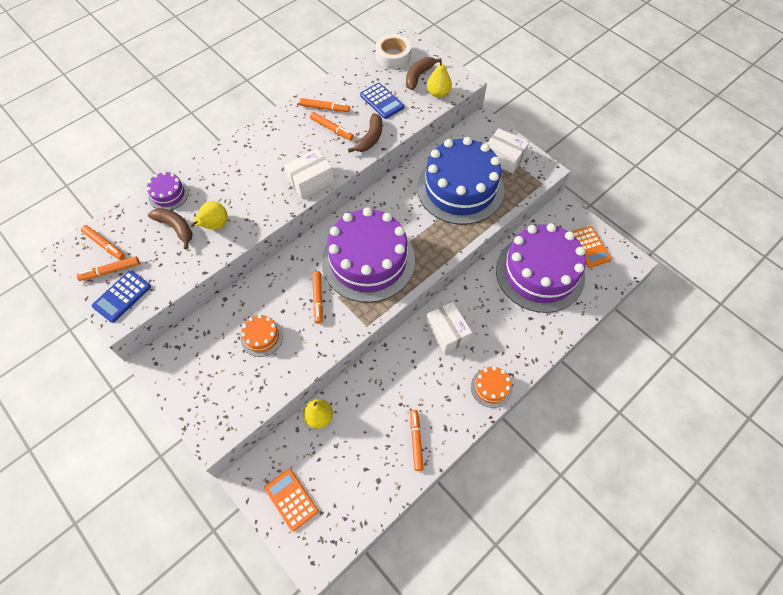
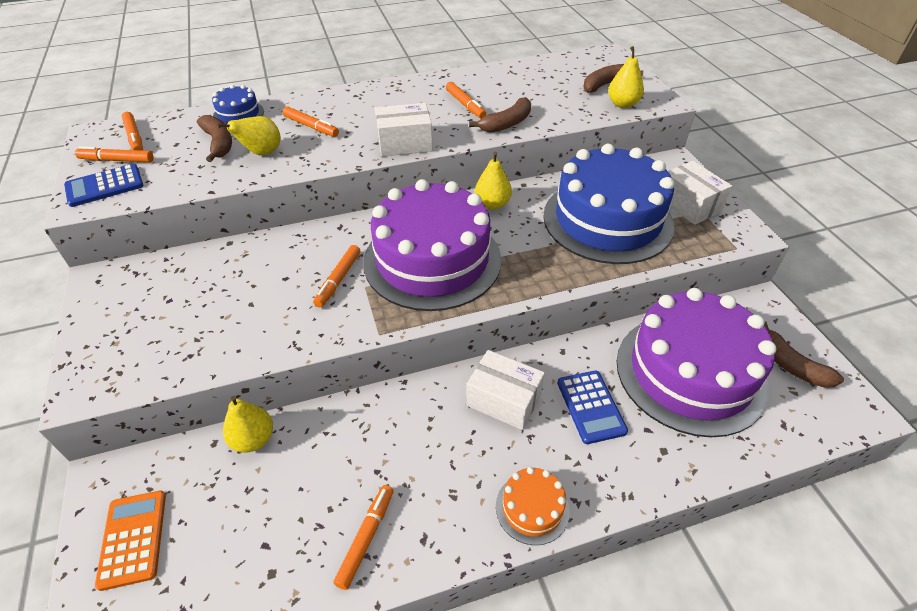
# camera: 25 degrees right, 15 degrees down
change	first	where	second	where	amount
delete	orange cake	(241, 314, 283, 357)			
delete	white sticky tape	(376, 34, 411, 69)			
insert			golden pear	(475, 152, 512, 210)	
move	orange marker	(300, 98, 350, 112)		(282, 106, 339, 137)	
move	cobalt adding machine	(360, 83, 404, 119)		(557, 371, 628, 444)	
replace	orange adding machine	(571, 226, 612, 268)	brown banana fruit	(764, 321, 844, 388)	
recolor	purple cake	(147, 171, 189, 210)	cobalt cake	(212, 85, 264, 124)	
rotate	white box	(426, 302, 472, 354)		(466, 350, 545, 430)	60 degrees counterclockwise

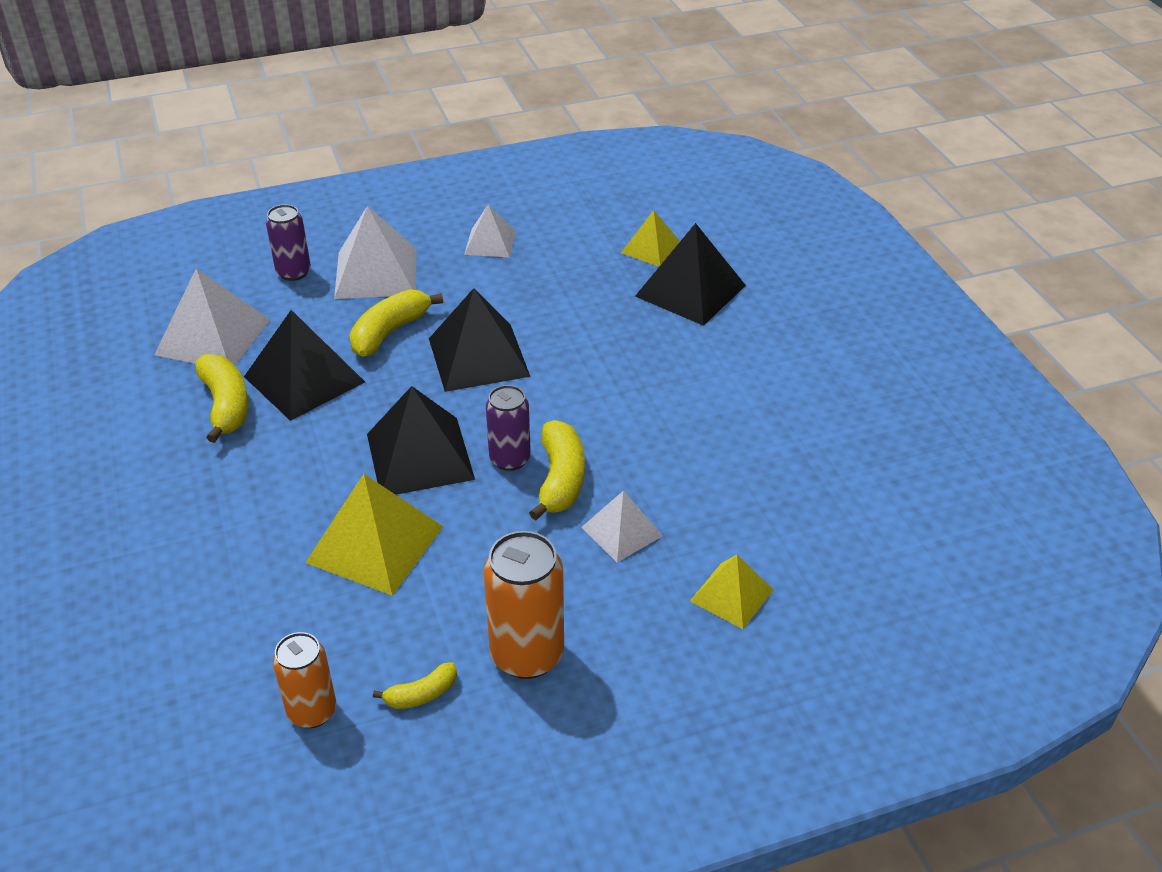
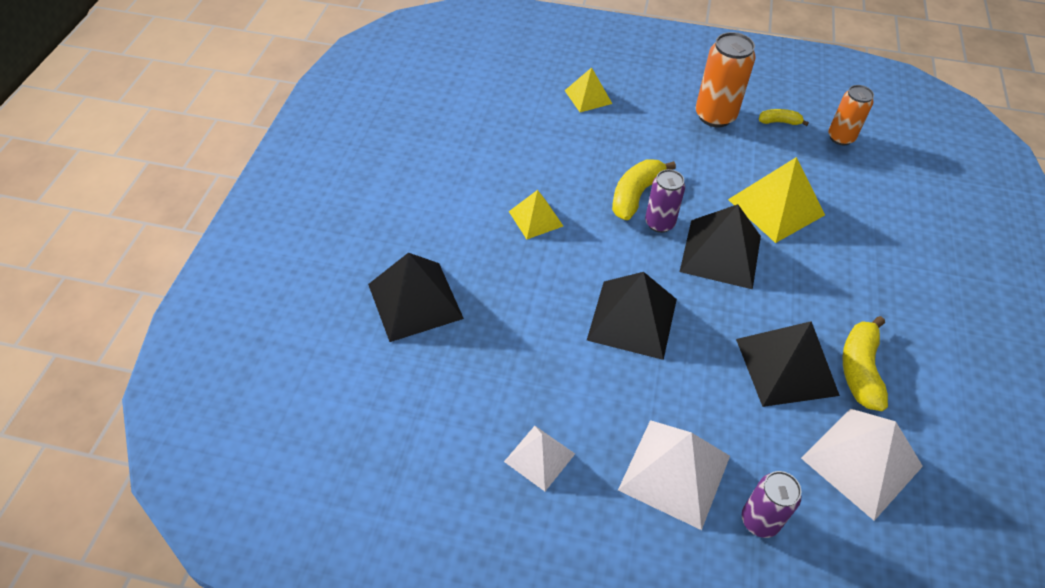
# camera: 150 degrees left, 10 degrees up
change	first	where	second	where	amount
delete	golden banana fruit	(349, 289, 443, 357)			
delete	white solid pyramid	(581, 491, 663, 562)			
move	golden solid pyramid	(621, 210, 680, 267)		(509, 190, 563, 239)	

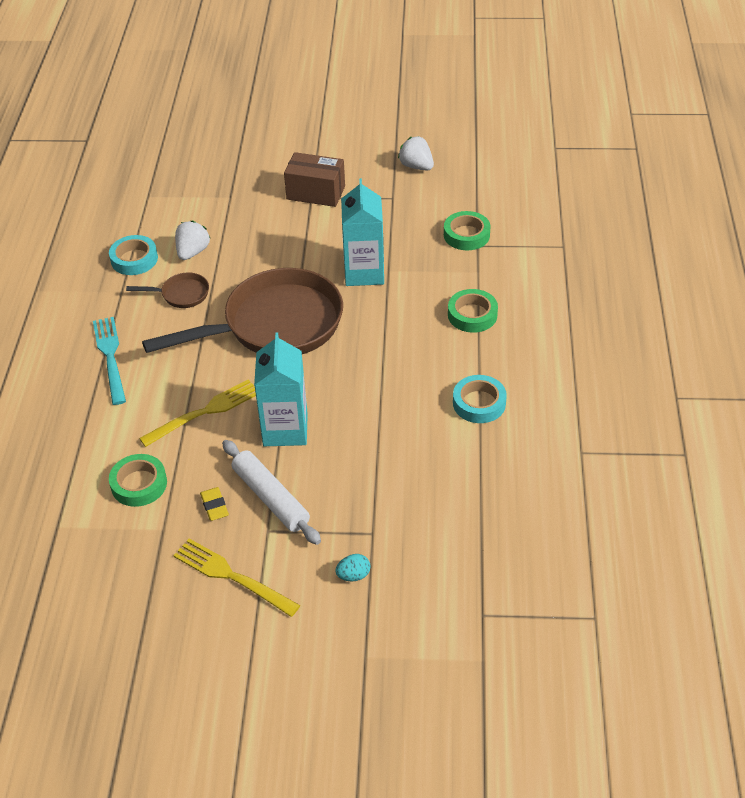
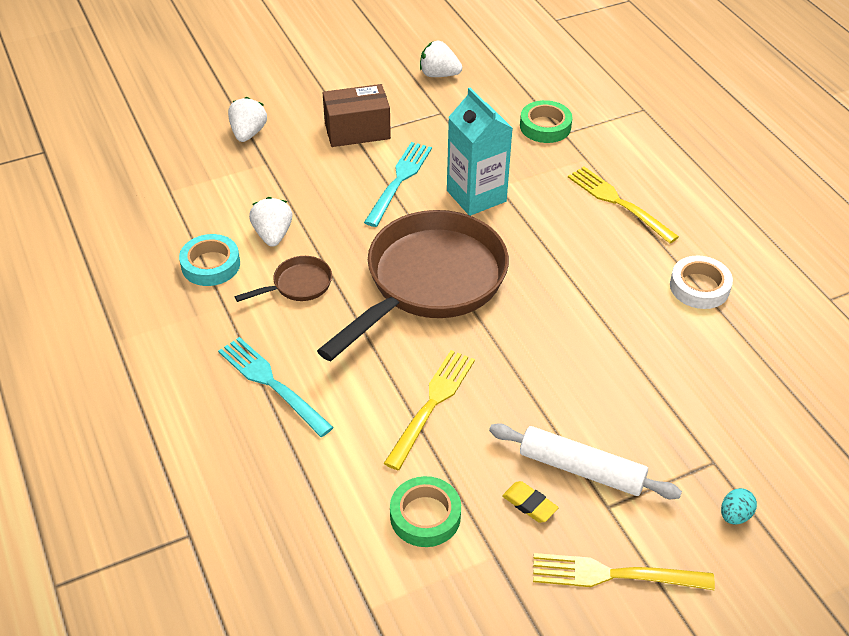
# camera: 30 degrees left, 0 degrees up
change	first	where	second	where	amount
delete	aqua carton	(254, 332, 308, 446)			
insert			white toy strawberry	(228, 97, 267, 142)	
insert			aqua fork	(364, 142, 432, 227)	
replace	emerald sticky tape	(448, 289, 498, 333)	golden fork	(568, 167, 679, 244)	
recolor	aqua sticky tape	(453, 375, 507, 423)	white sticky tape	(670, 256, 733, 309)	

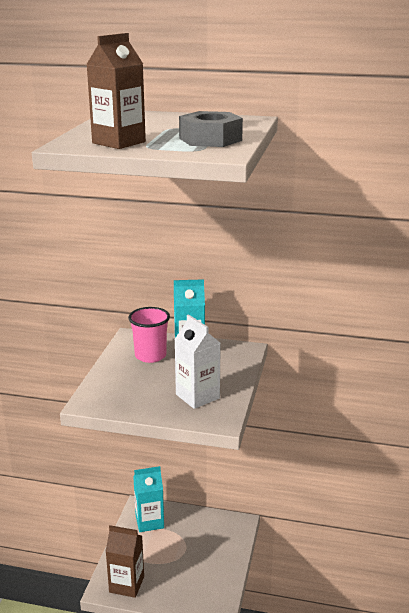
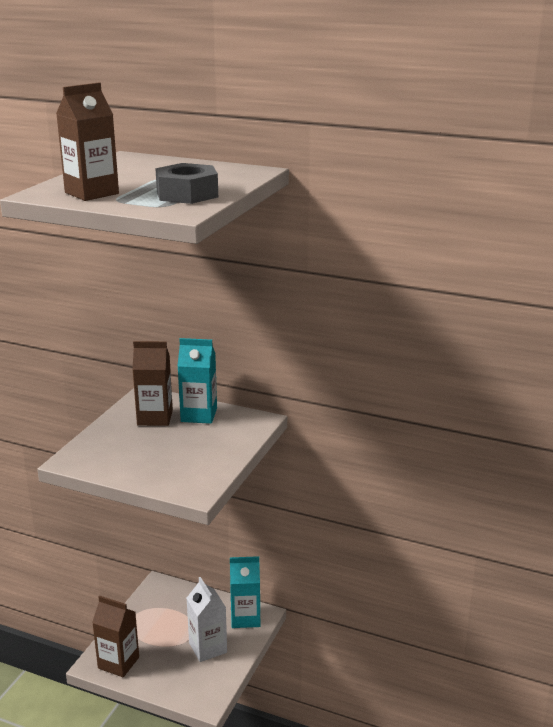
# camera: 10 degrees right, 0 degrees up
change	first	where	second	where	amount
move	aqua carton	(133, 466, 164, 532)		(230, 556, 260, 628)	
move	white carton	(174, 314, 221, 409)		(187, 577, 227, 662)	
replace	pink tumbler	(128, 307, 170, 363)	brown carton	(132, 341, 173, 426)	

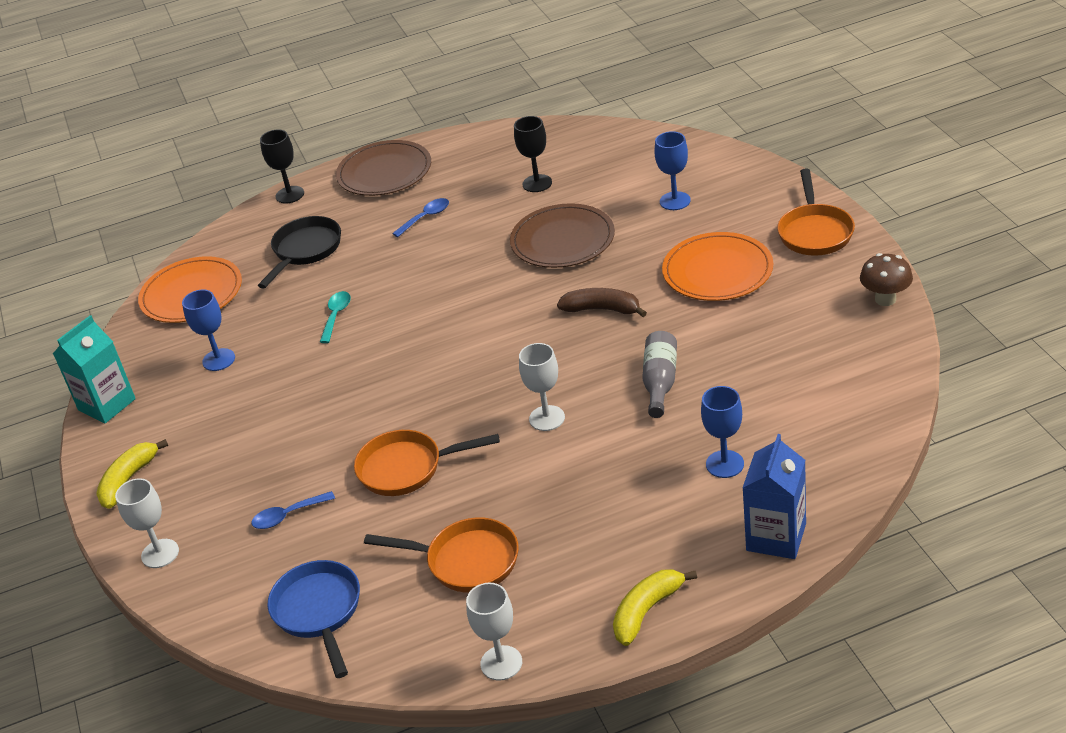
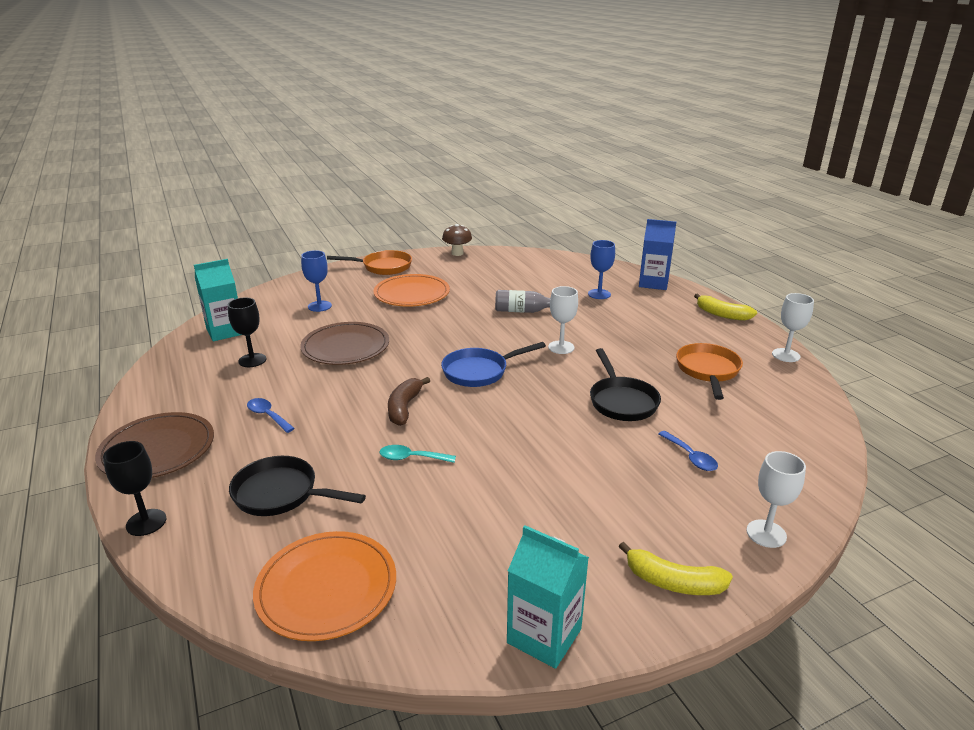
# camera: 100 degrees left, 10 degrees down
change	first	where	second	where	amount
delete	cobalt wine glass	(182, 289, 235, 371)			
insert			aqua carton	(194, 259, 241, 341)	
move	cobalt pan	(268, 560, 360, 678)		(441, 342, 546, 387)	
move	brown banana fruit	(557, 288, 647, 317)		(388, 377, 430, 426)	
recolor	orange pan	(354, 430, 500, 496)	ebony pan	(590, 348, 661, 421)	

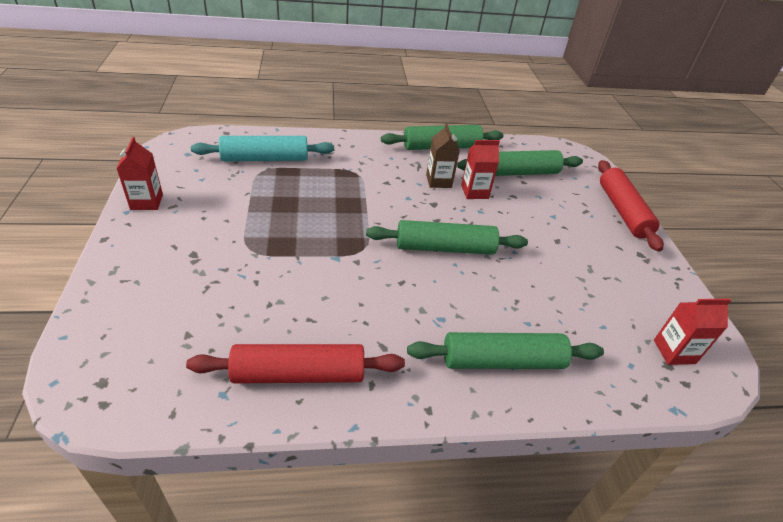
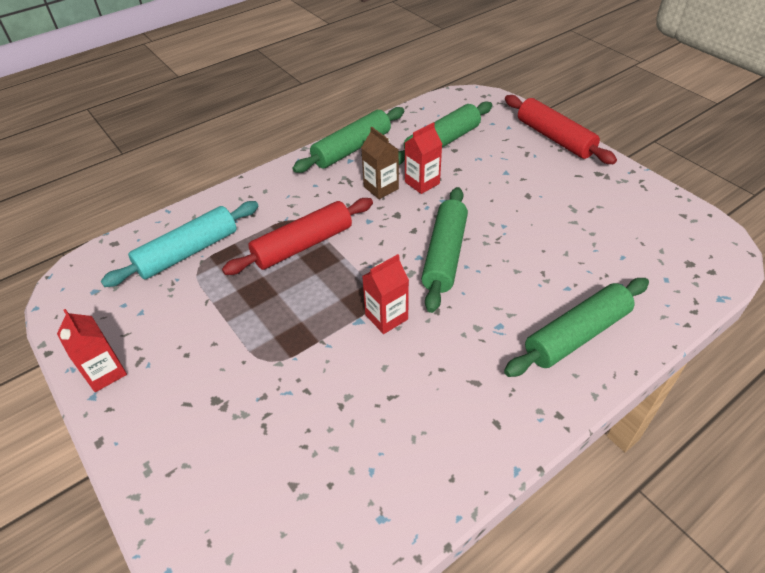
# camera: 25 degrees left, 5 degrees up
change	first	where	second	where	amount
move	red dough roller	(186, 344, 405, 384)		(222, 198, 373, 275)	
move	red carton	(654, 298, 731, 365)		(362, 254, 409, 334)	
rotate	emerald dough roller	(366, 220, 528, 255)		(421, 187, 468, 313)	45 degrees counterclockwise

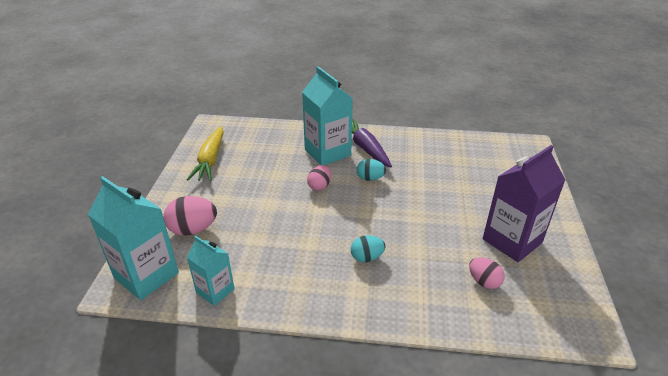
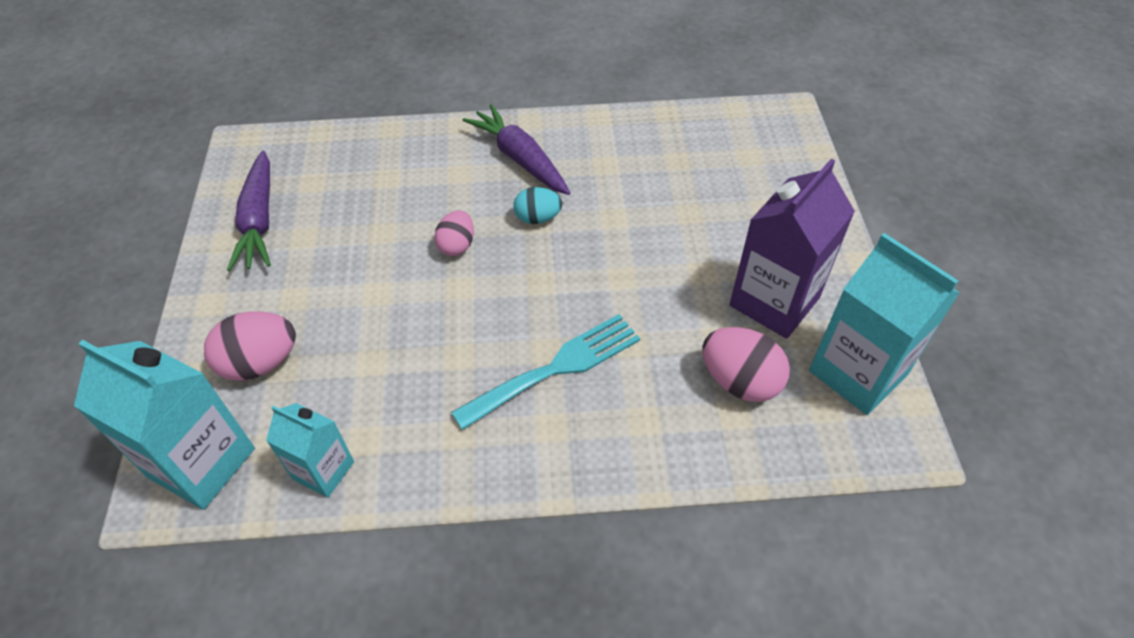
# camera: 10 degrees left, 15 degrees up
change	first	where	second	where	amount
move	aqua carton	(302, 66, 353, 165)		(809, 233, 960, 415)	
replace	aqua egg shape	(351, 235, 385, 262)	aqua fork	(451, 314, 640, 430)	
recolor	golden carrot	(187, 126, 224, 181)	purple carrot	(227, 151, 271, 271)	
resize	pink egg shape	(469, 257, 505, 289)		(702, 327, 790, 402)	x1.56

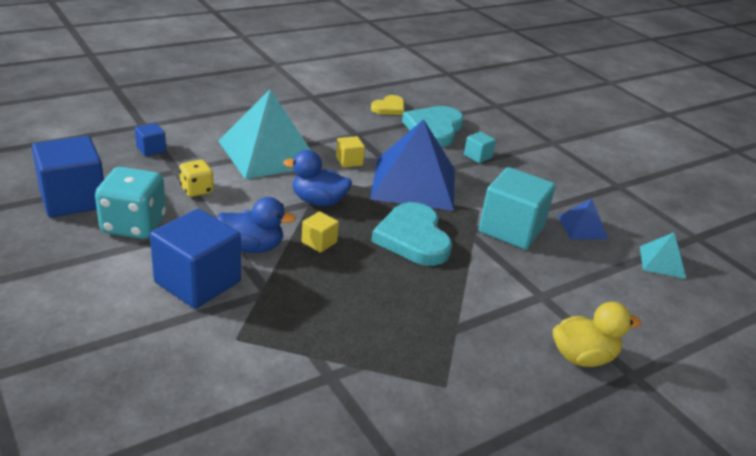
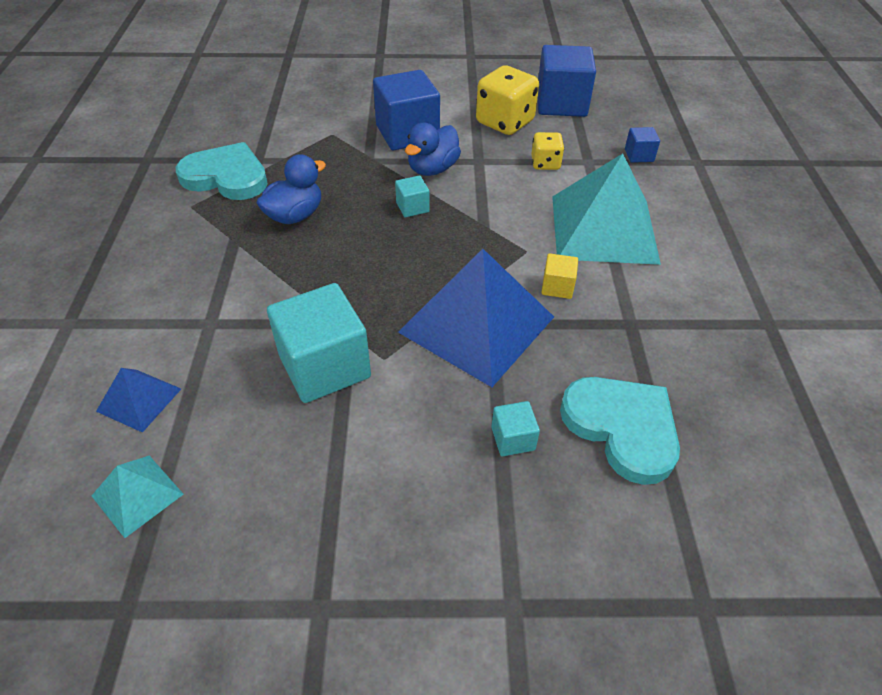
# camera: 125 degrees right, 15 degrees up
change	first	where	second	where	amount
delete	golden heart	(371, 95, 404, 115)			
delete	golden duck	(553, 302, 641, 367)			
move	cobalt duck	(283, 150, 352, 206)		(256, 154, 326, 224)	
move	aqua heart	(371, 202, 452, 266)		(176, 142, 268, 200)	
move	cobalt solid pyramid	(558, 198, 609, 240)		(96, 368, 181, 433)	
recolor	aqua die	(95, 167, 166, 239)	golden die	(476, 65, 539, 135)	
recolor	golden cube	(302, 211, 339, 253)	aqua cube	(395, 176, 430, 217)	

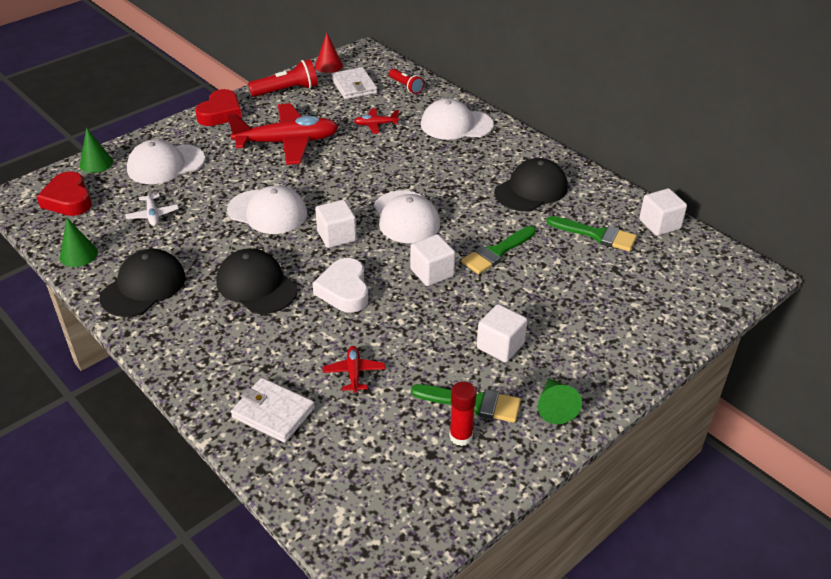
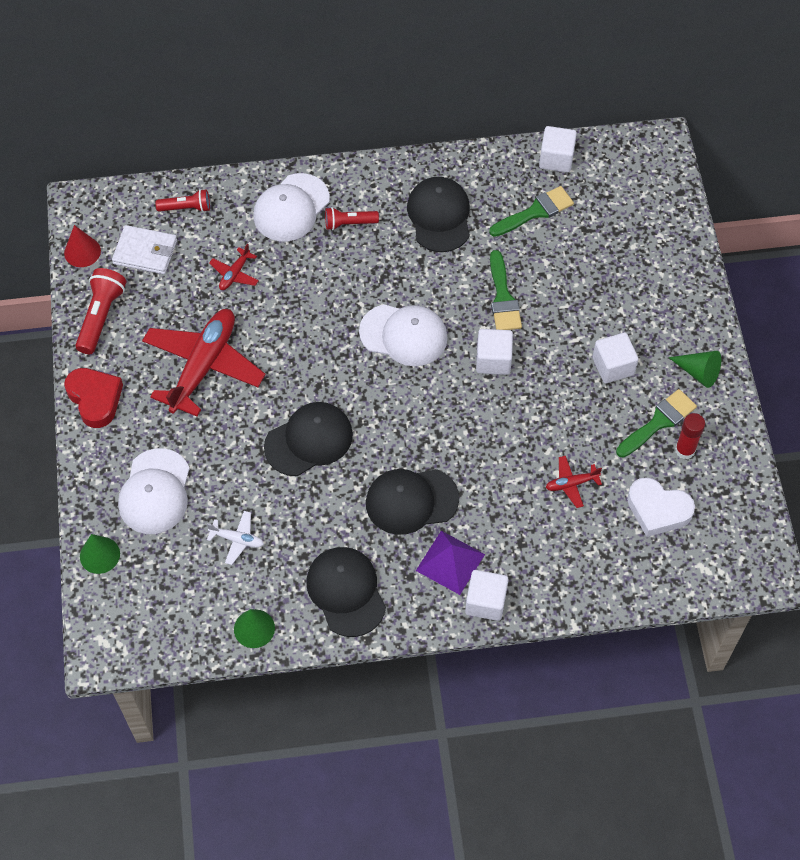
# camera: 55 degrees left, 20 degrees up
change	first	where	second	where	amount
delete	red heart	(36, 171, 92, 216)			
delete	white card wallet	(231, 378, 315, 443)			
insert			red pocket torch	(325, 207, 379, 230)	
insert			purple solid pyramid	(416, 531, 485, 595)	
move	white heart	(312, 258, 368, 313)		(627, 477, 695, 537)	
move	white cube	(315, 200, 357, 248)		(465, 570, 508, 621)	
recolor	white cap	(227, 185, 307, 234)	ebony cap	(264, 402, 353, 476)	
rotate	red aeroplane	(323, 346, 385, 393)		(546, 456, 602, 508)	45 degrees counterclockwise

